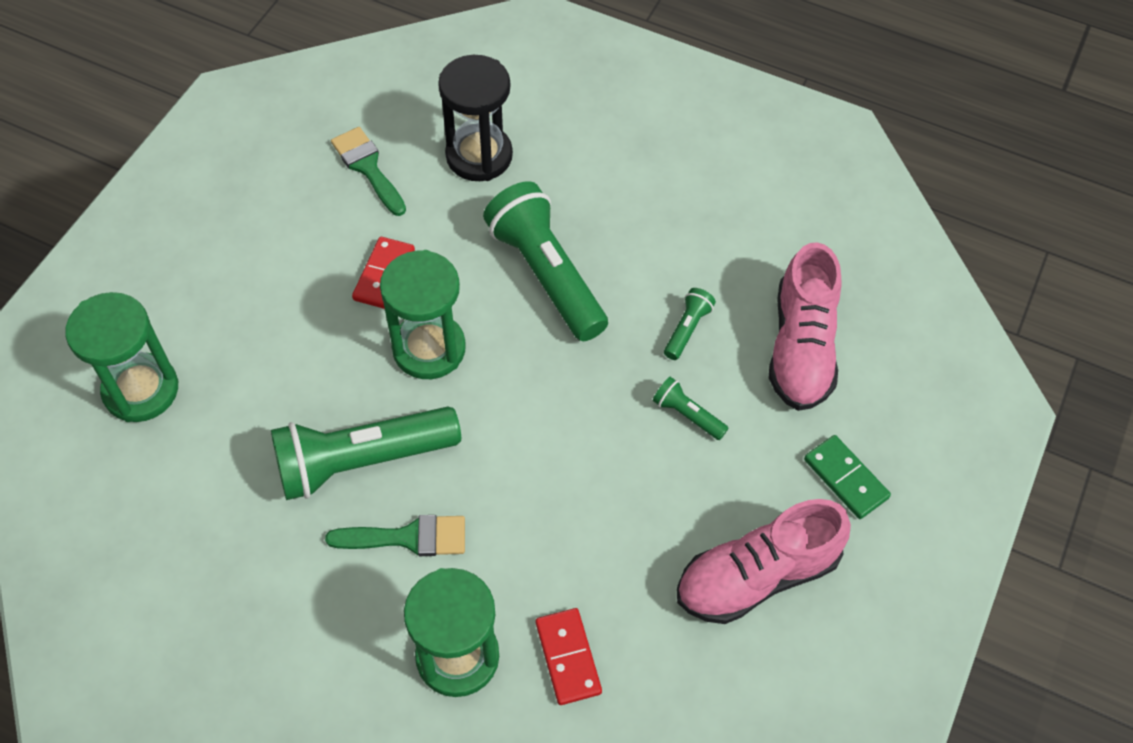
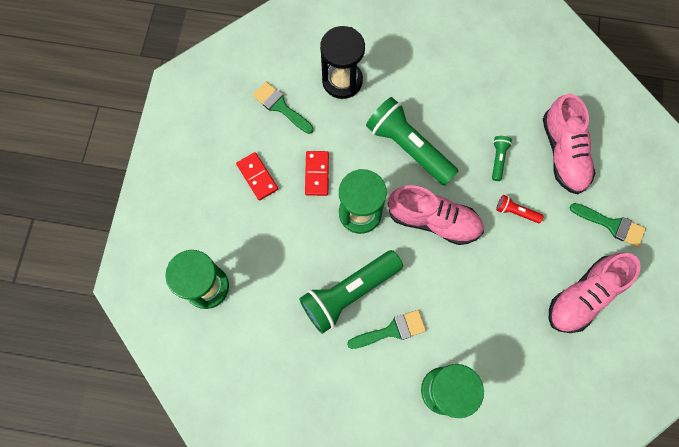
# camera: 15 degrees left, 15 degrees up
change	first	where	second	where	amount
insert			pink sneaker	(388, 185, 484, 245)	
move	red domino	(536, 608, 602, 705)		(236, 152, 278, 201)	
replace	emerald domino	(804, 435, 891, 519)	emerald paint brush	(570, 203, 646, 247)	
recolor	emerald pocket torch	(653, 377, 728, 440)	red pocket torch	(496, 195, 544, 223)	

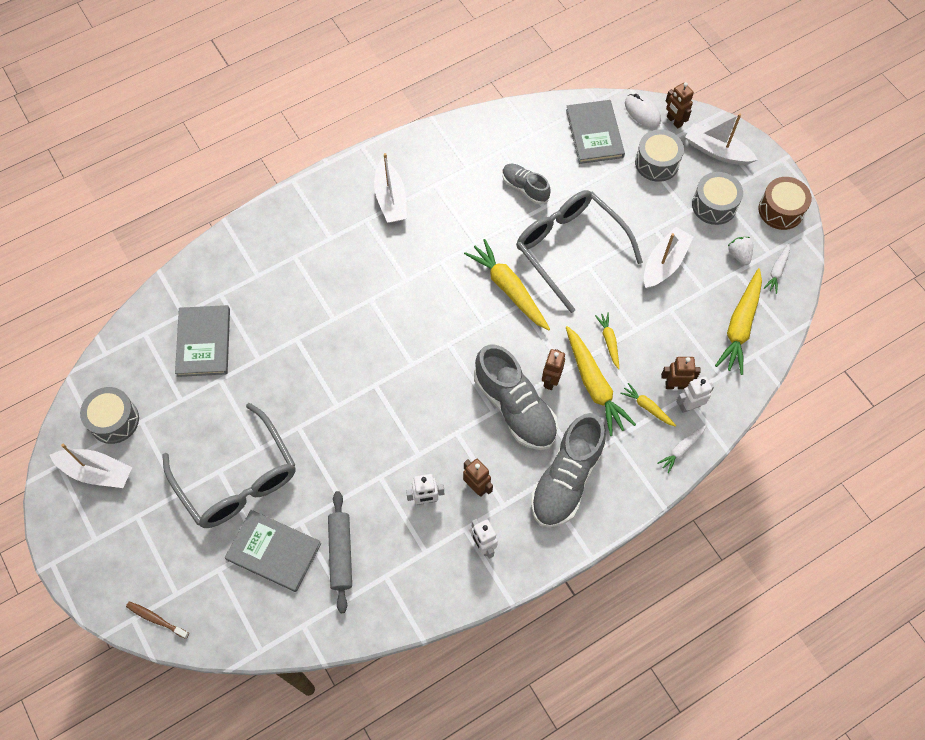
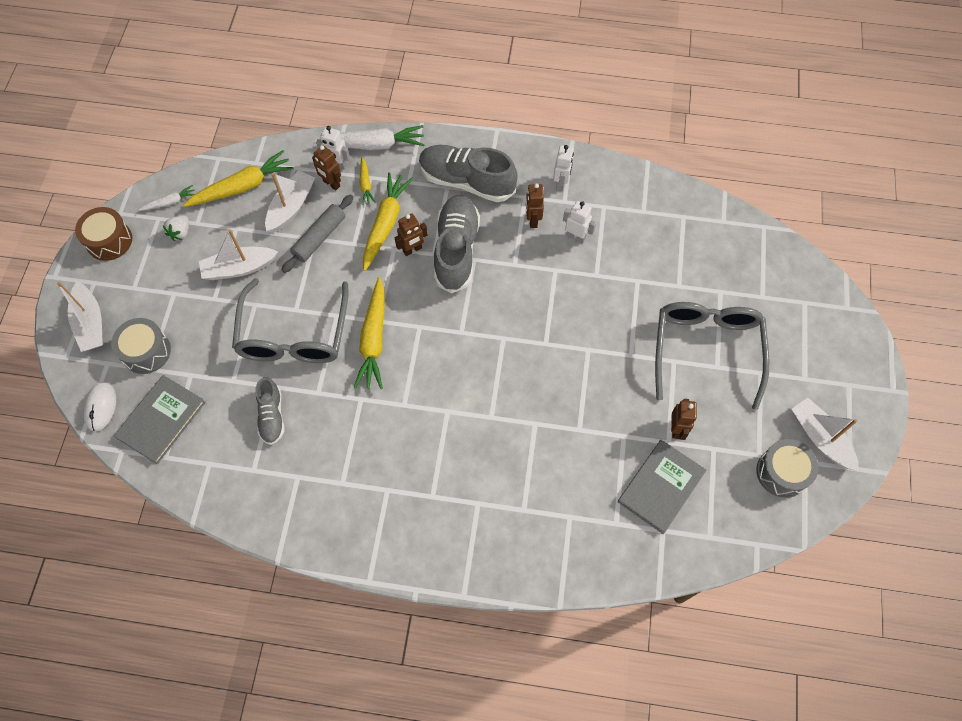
# camera: 140 degrees left, 0 degrees up
change	first	where	second	where	amount
delete	brown toothbrush	(126, 601, 189, 639)			
delete	gray book	(225, 510, 321, 592)			
delete	golden carrot	(595, 313, 619, 369)			
delete	gray toy drum	(692, 172, 743, 225)			
move	gray dough roller	(328, 491, 352, 613)		(282, 195, 353, 273)	
move	white toy boat	(374, 153, 407, 223)		(265, 170, 315, 233)	
move	brown toy robot	(666, 82, 694, 129)		(671, 399, 697, 440)	
rotate	gray sneaker	(531, 413, 606, 527)		(419, 145, 518, 202)	135 degrees counterclockwise
resize	white carrot	(658, 425, 706, 473)		(313, 125, 425, 150)	x1.95

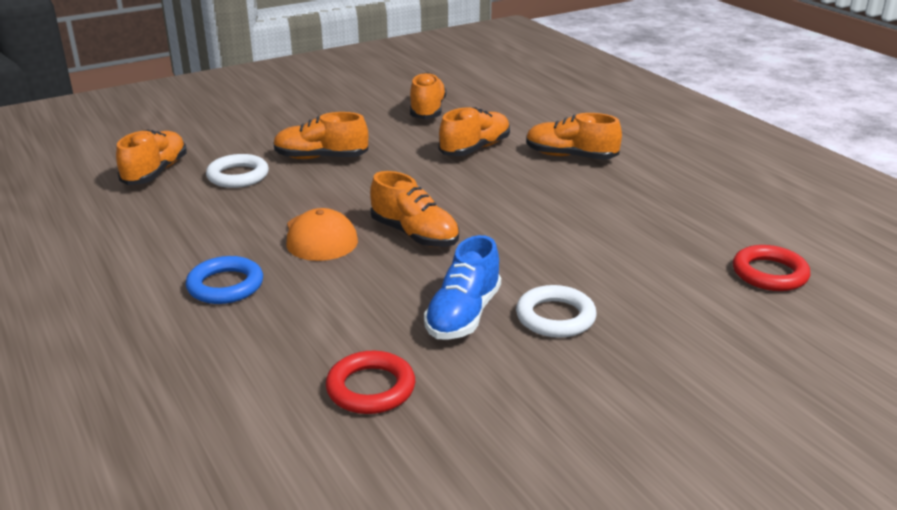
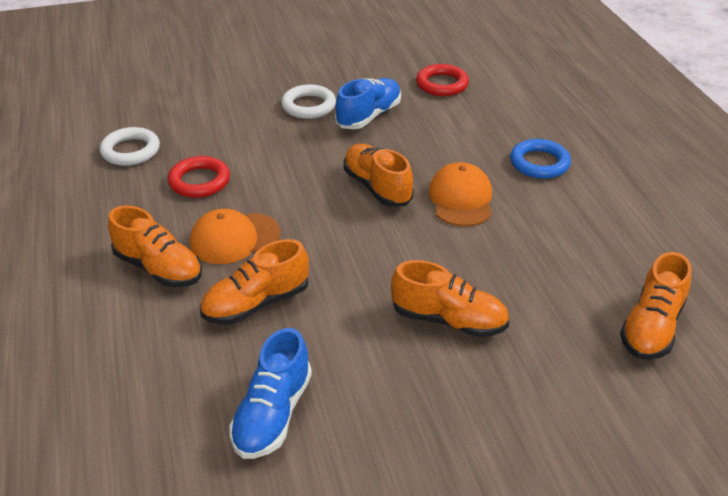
# camera: 165 degrees left, 10 degrees up
change	first	where	second	where	amount
insert			orange cap	(190, 209, 281, 264)	
move	white ring	(206, 154, 269, 188)		(100, 127, 160, 166)	
move	red ring	(733, 245, 810, 291)		(168, 156, 230, 198)	
recolor	orange sneaker	(410, 72, 446, 119)	cobalt sneaker	(229, 328, 312, 459)	

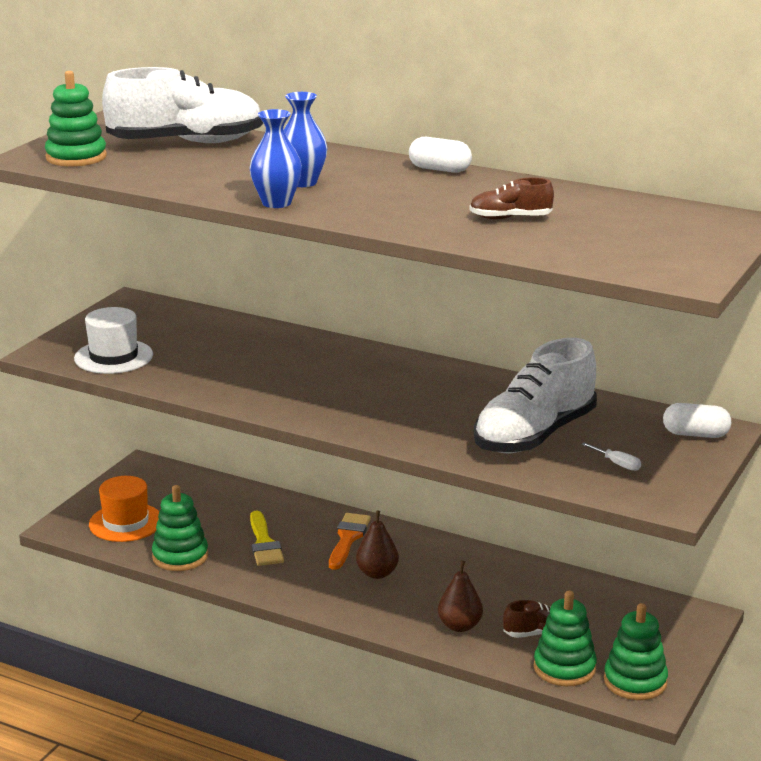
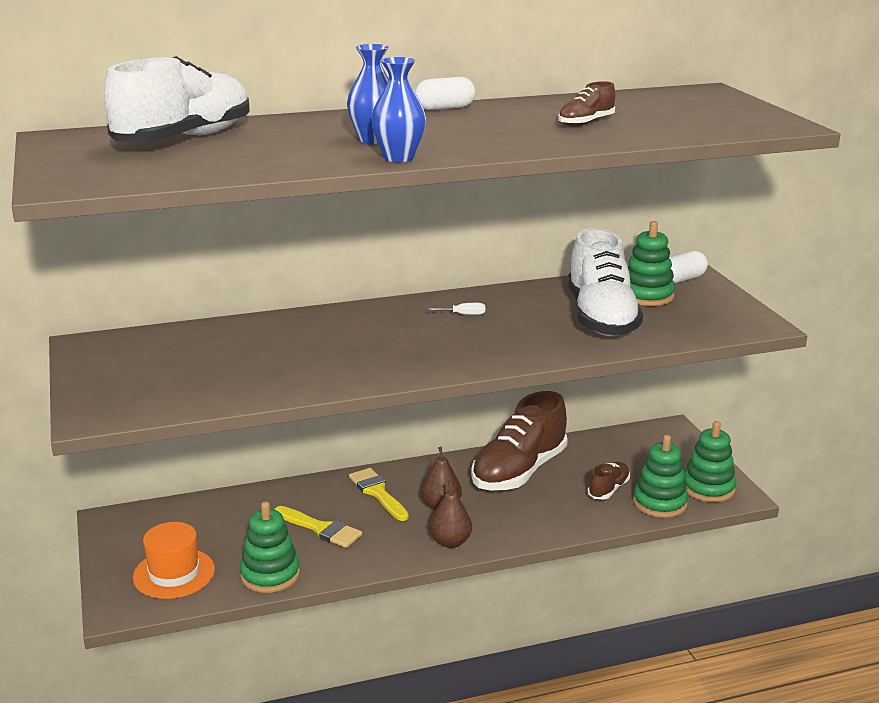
# camera: 45 degrees left, 0 degrees up
change	first	where	second	where	amount
delete	white top hat	(74, 307, 153, 374)			
insert			brown sneaker	(471, 391, 568, 490)	
move	emerald stacking toy	(45, 71, 107, 167)		(628, 221, 675, 306)	
move	brown pear	(438, 561, 483, 632)		(430, 480, 472, 548)	
move	white flat screwdriver	(582, 442, 641, 471)		(426, 303, 485, 315)	
recolor	orange paint brush	(329, 513, 371, 570)	golden paint brush	(349, 468, 409, 521)	

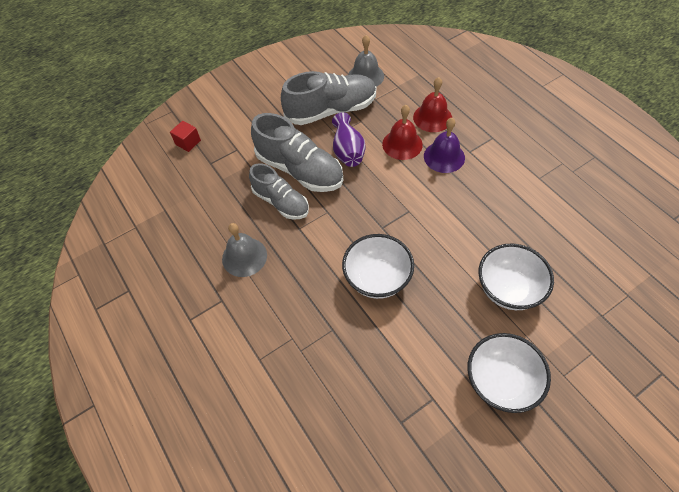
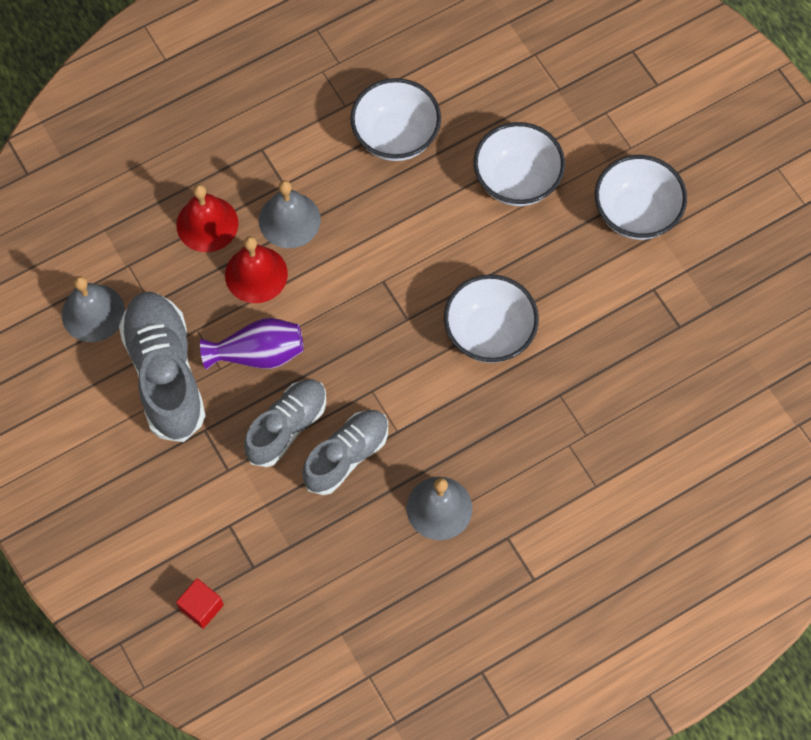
# camera: 90 degrees left, 10 degrees up
change	first	where	second	where	amount
insert			white bowl	(350, 78, 441, 161)	
recolor	purple school bell	(424, 118, 465, 173)	gray school bell	(259, 180, 321, 248)	
resize	gray sneaker	(251, 113, 343, 192)		(244, 379, 326, 467)	x0.66

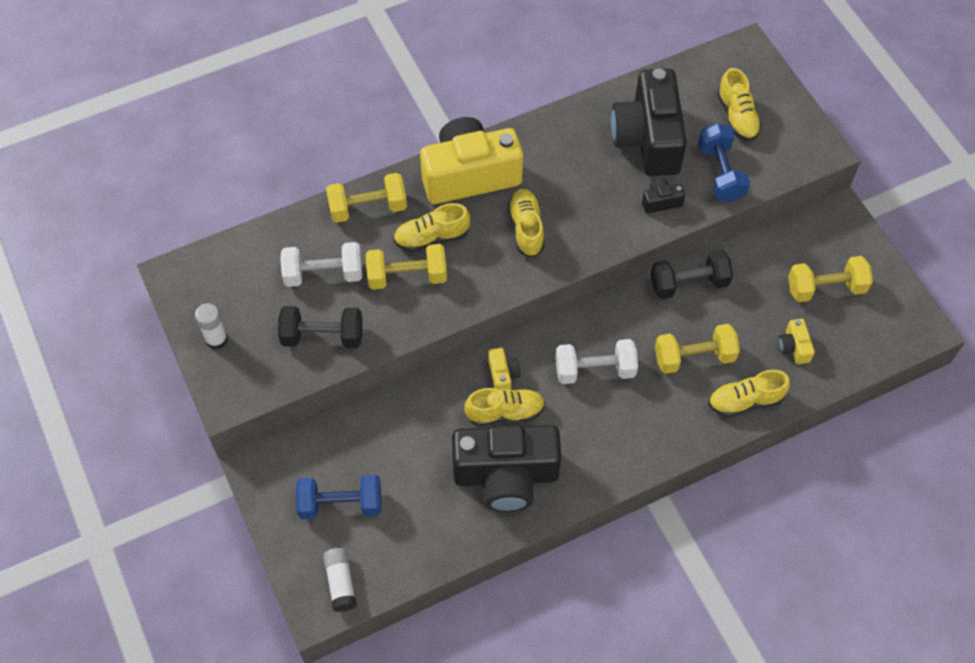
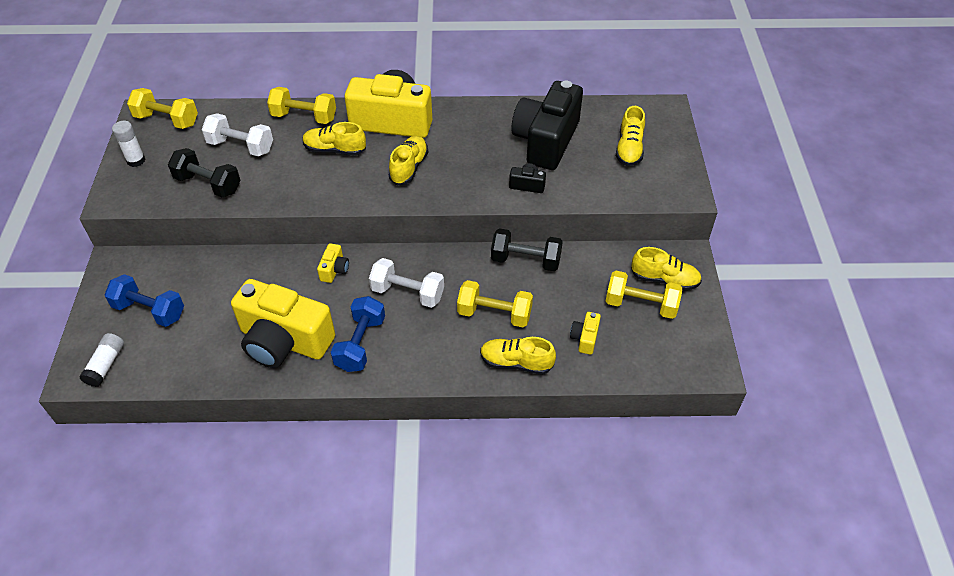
# camera: 25 degrees right, 10 degrees down
change	first	where	second	where	amount
move	golden free weight	(366, 244, 447, 290)		(127, 88, 198, 129)	
move	golden sneaker	(464, 388, 545, 426)		(631, 247, 702, 291)	
move	cobalt free weight	(698, 123, 750, 202)		(331, 296, 385, 372)	
recolor	ebony photo camera	(452, 425, 561, 512)	golden photo camera	(231, 279, 335, 368)	

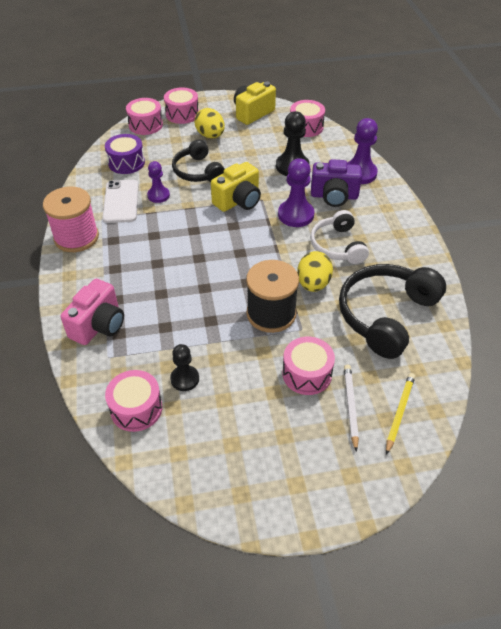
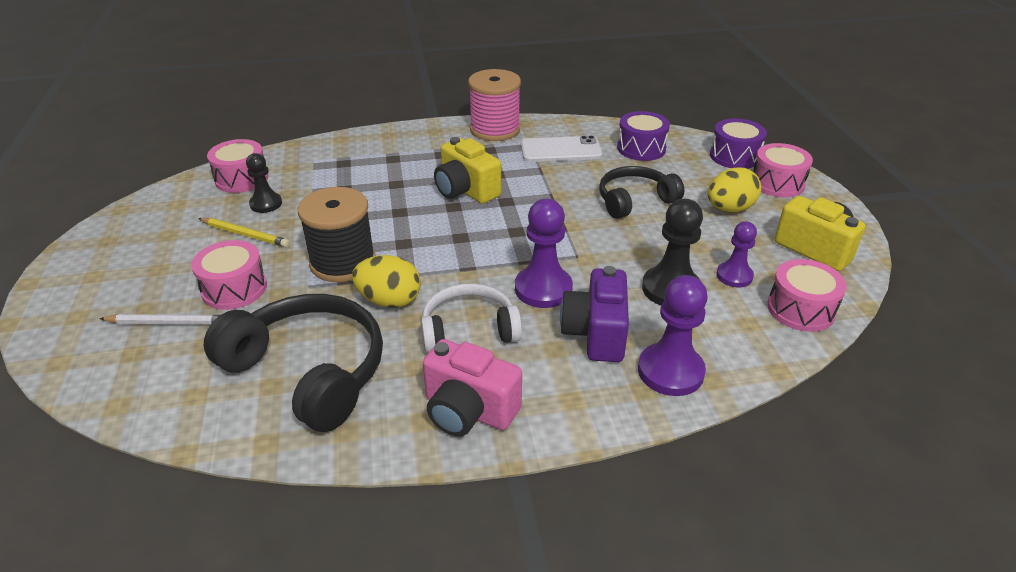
# camera: 90 degrees right, 10 degrees down
change	first	where	second	where	amount
move	pink photo camera	(61, 279, 124, 345)		(423, 339, 522, 437)	
move	purple pawn	(147, 161, 170, 203)		(716, 221, 757, 287)	
move	golden photo camera	(211, 162, 261, 212)		(434, 137, 501, 204)	
move	golden wooden pencil	(386, 373, 415, 455)		(198, 218, 290, 247)	
recolor	pink toy drum	(126, 98, 163, 135)	purple toy drum	(710, 118, 767, 169)	

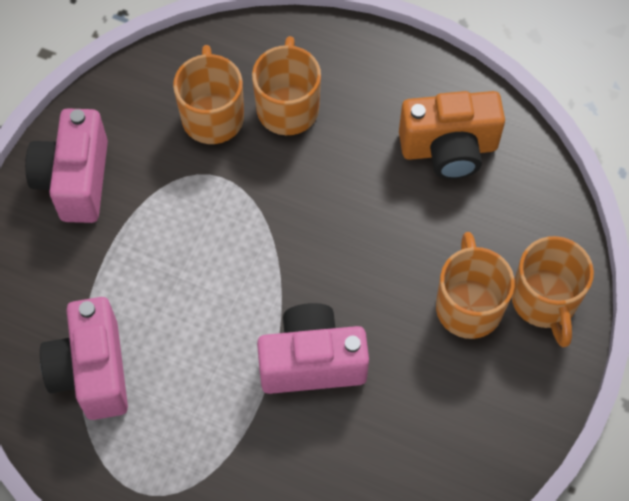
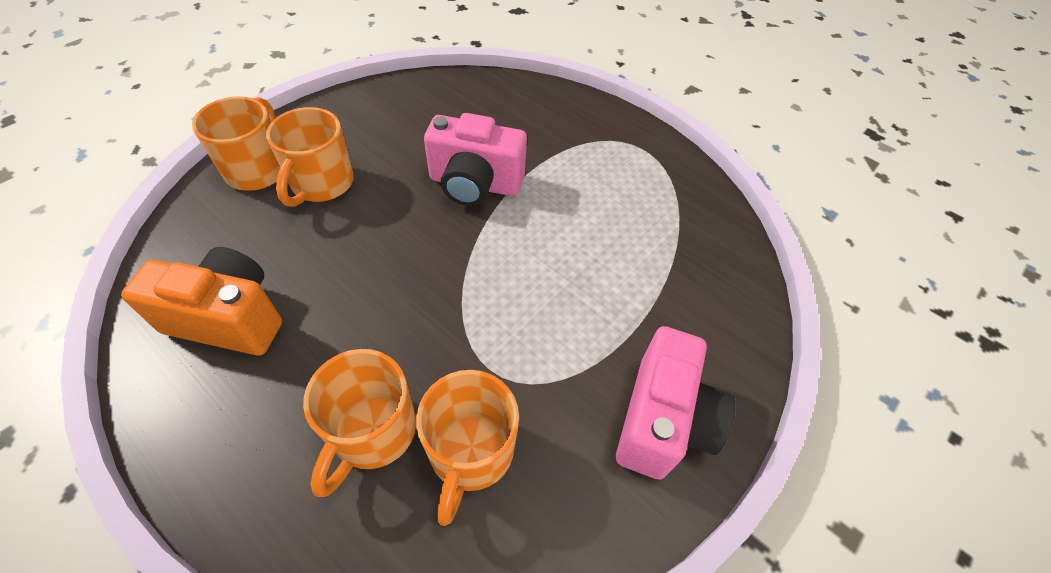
# camera: 165 degrees left, 10 degrees down
change	first	where	second	where	amount
delete	pink photo camera	(40, 297, 128, 420)			

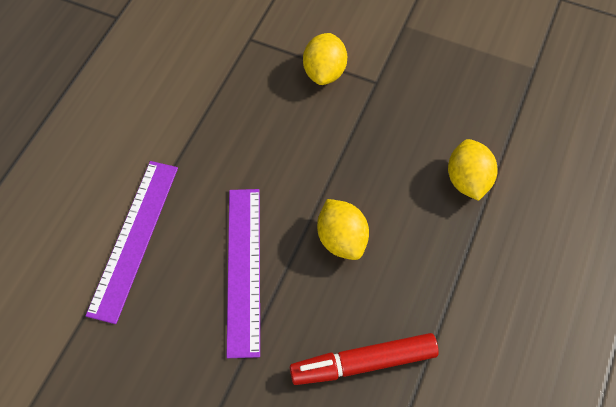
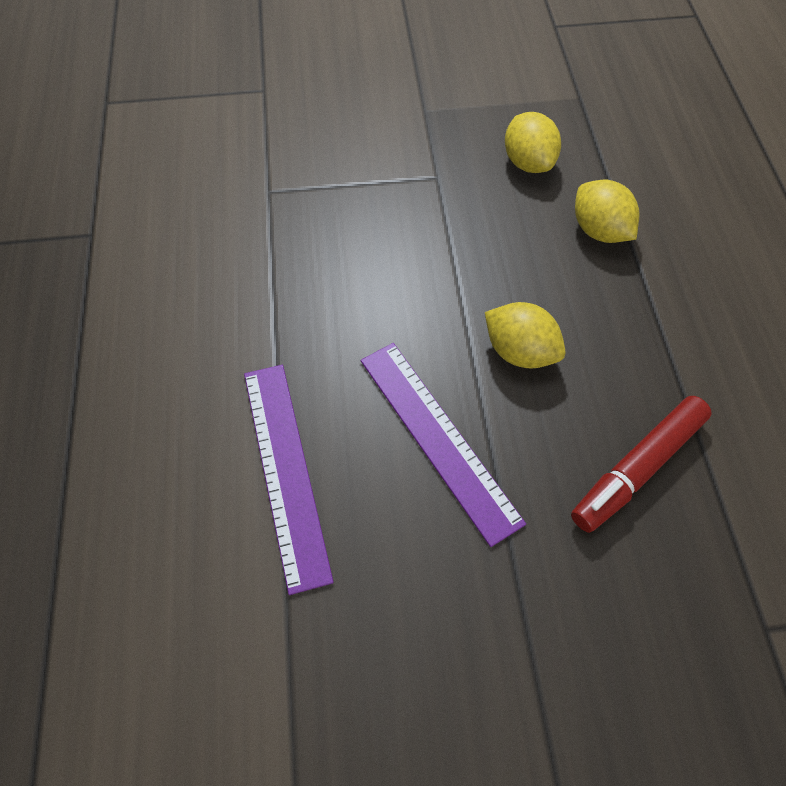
# camera: 30 degrees left, 0 degrees up
change	first	where	second	where	amount
move	golden toy lemon	(303, 33, 347, 85)		(505, 112, 561, 173)	

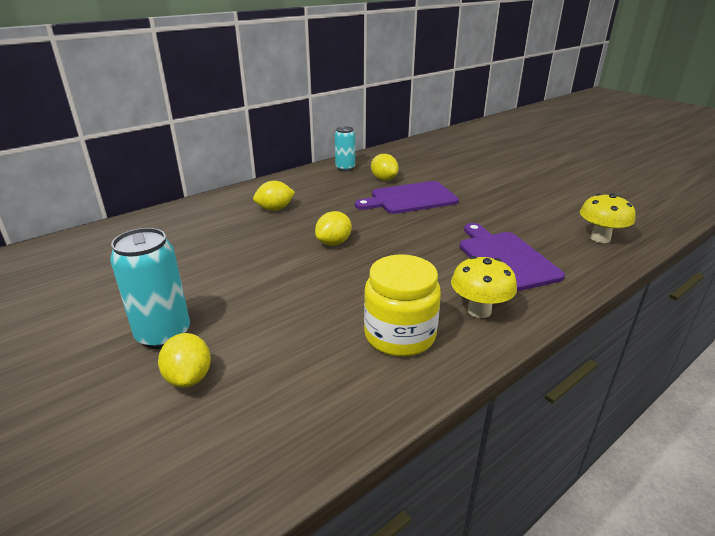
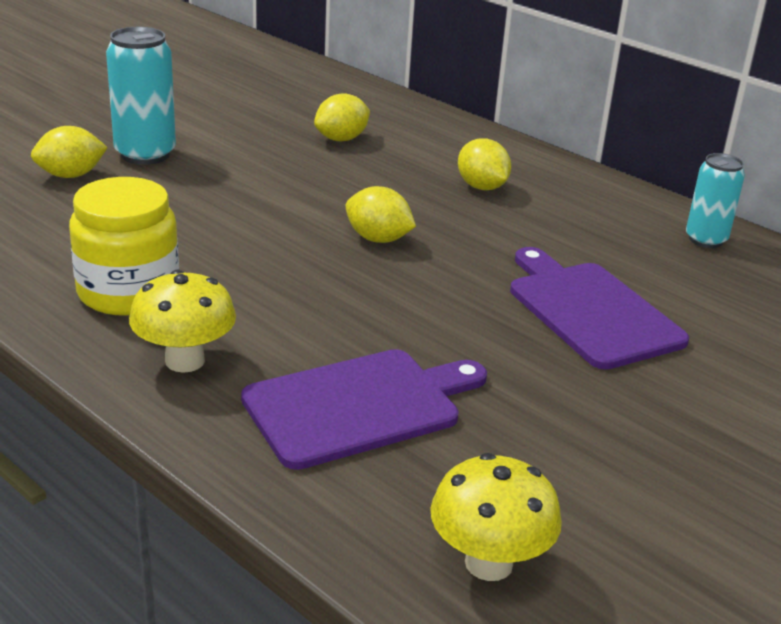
# camera: 80 degrees right, 0 degrees up
change	first	where	second	where	amount
move	golden toy lemon	(371, 154, 399, 181)		(314, 93, 370, 141)	

